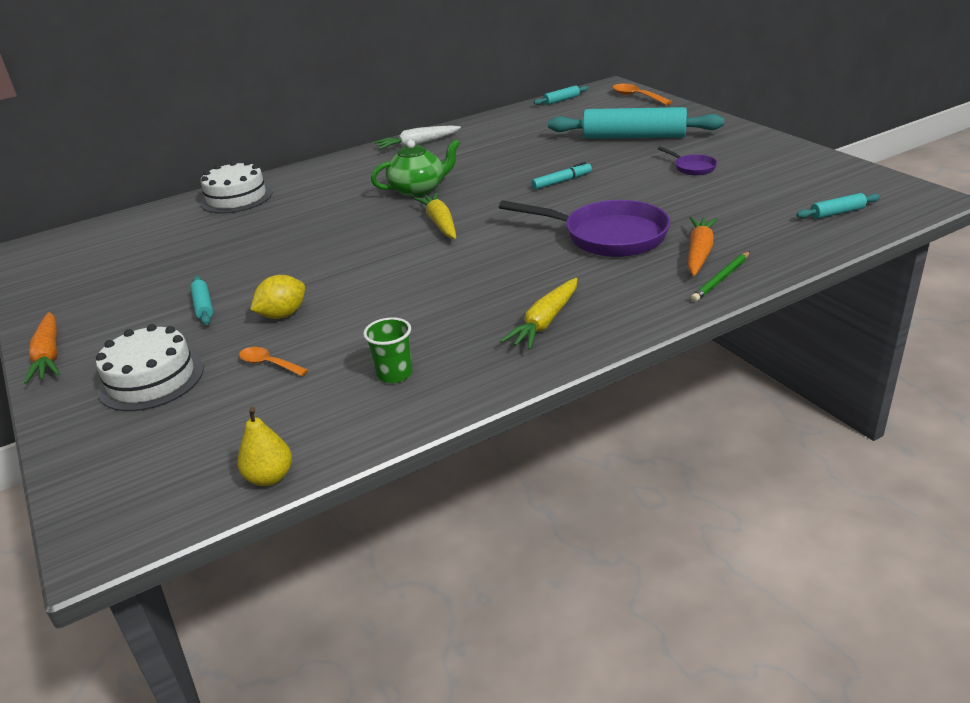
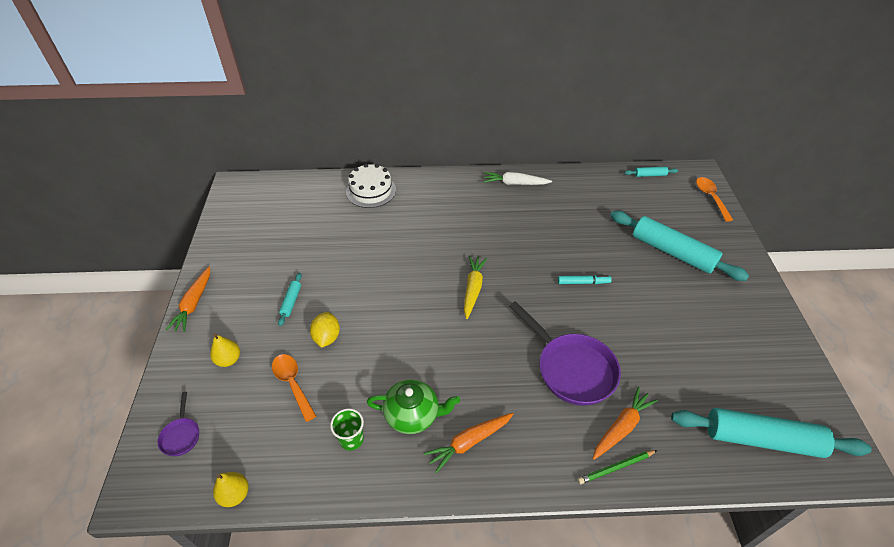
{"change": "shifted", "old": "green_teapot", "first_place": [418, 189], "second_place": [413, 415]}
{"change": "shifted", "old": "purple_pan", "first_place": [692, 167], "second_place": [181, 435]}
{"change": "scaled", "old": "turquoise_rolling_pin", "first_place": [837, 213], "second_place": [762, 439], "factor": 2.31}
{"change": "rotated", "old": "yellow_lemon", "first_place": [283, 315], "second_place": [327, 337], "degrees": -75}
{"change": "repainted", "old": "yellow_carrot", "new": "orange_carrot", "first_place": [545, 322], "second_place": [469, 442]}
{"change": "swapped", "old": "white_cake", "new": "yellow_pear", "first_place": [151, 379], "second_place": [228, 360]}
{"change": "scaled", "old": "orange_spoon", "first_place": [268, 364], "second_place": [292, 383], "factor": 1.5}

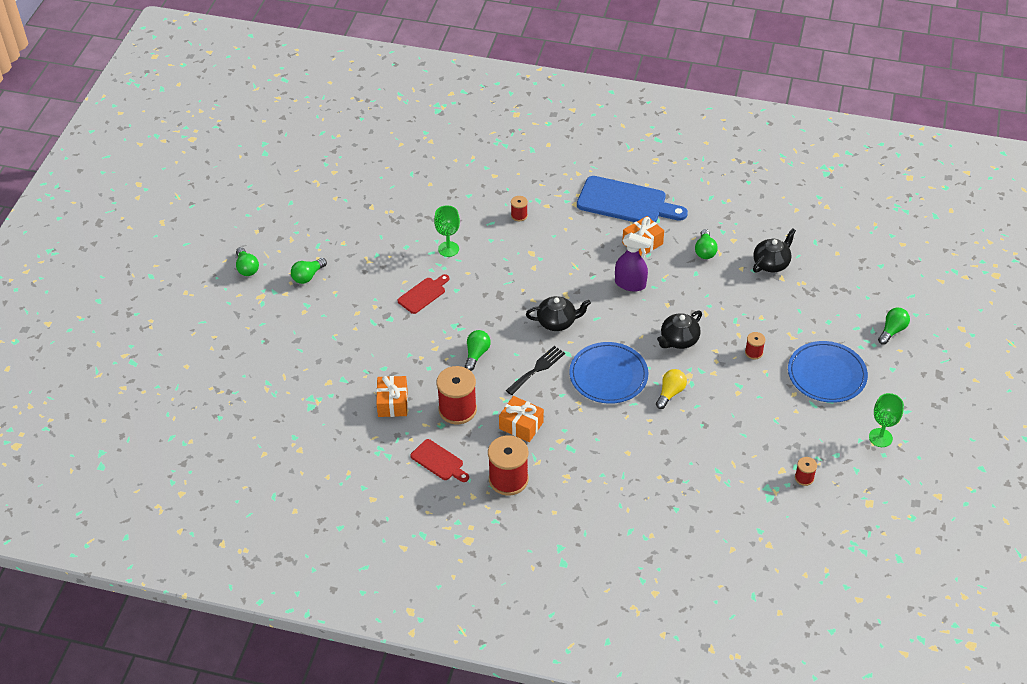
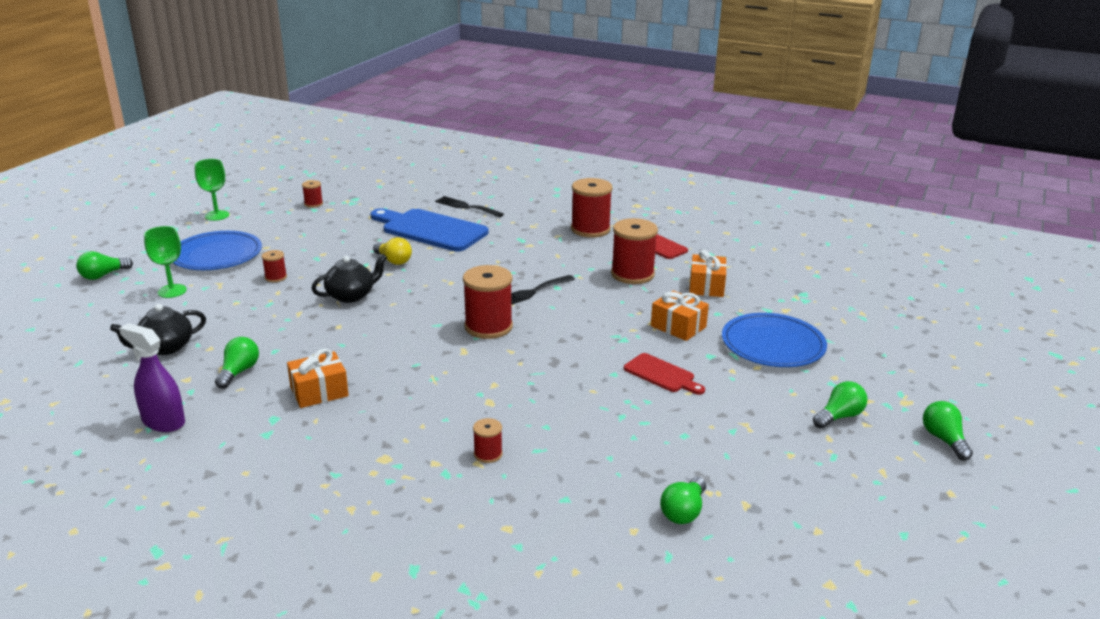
{"change": "shifted", "old": "blue_cutting_board", "first_place": [626, 202], "second_place": [430, 230]}
{"change": "shifted", "old": "green_goblet", "first_place": [448, 249], "second_place": [172, 291]}
{"change": "shifted", "old": "purple_spray_bottle", "first_place": [630, 284], "second_place": [163, 421]}
{"change": "rotated", "old": "red_cutting_board", "first_place": [423, 294], "second_place": [662, 374], "degrees": -105}
{"change": "swapped", "old": "black_teapot", "new": "red_spool", "first_place": [557, 322], "second_place": [488, 327]}
{"change": "shifted", "old": "green_light_bulb", "first_place": [476, 354], "second_place": [683, 512]}
{"change": "shifted", "old": "blue_plate", "first_place": [608, 375], "second_place": [773, 344]}
{"change": "rotated", "old": "yellow_light_bulb", "first_place": [670, 393], "second_place": [394, 261], "degrees": -90}
{"change": "shifted", "old": "orange_gift", "first_place": [521, 425], "second_place": [678, 327]}
{"change": "new", "new": "black_fork", "second_place": [466, 207]}

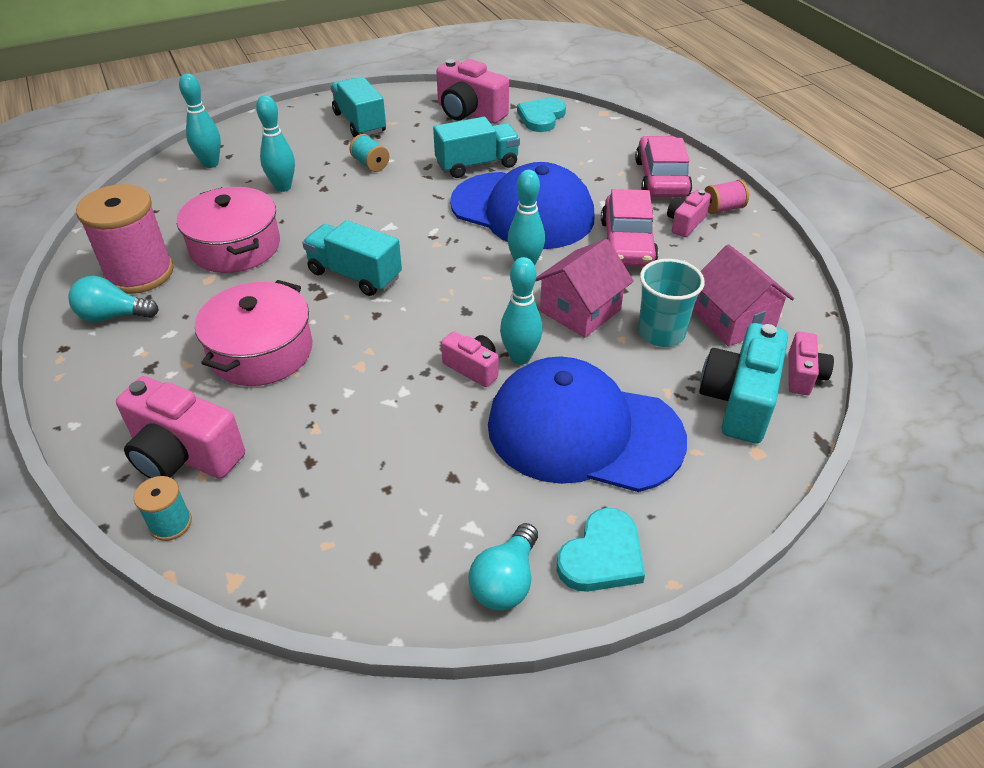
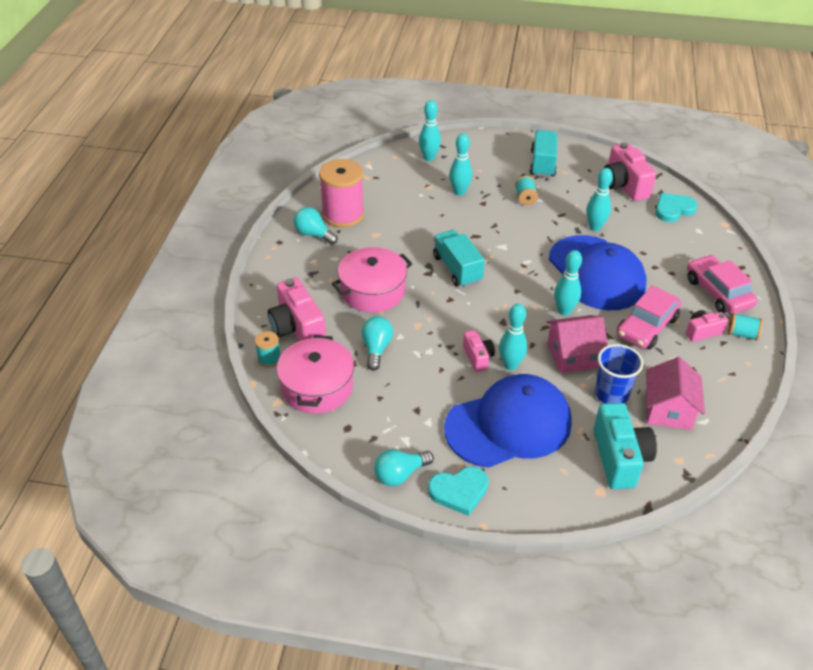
{"change": "swapped", "old": "turquoise_truck", "new": "turquoise_bowling_pin", "first_place": [477, 165], "second_place": [595, 227]}
{"change": "rotated", "old": "pink_car", "first_place": [661, 178], "second_place": [717, 292], "degrees": -60}
{"change": "repainted", "old": "pink_spool", "new": "turquoise_spool", "first_place": [722, 208], "second_place": [741, 334]}
{"change": "shifted", "old": "pink_pot", "first_place": [235, 247], "second_place": [317, 387]}
{"change": "repainted", "old": "turquoise_cup", "new": "blue_cup", "first_place": [661, 333], "second_place": [611, 394]}
{"change": "rotated", "old": "turquoise_camera", "first_place": [739, 401], "second_place": [619, 458], "degrees": 120}
{"change": "gone", "old": "pink_camera", "first_place": [803, 375]}
{"change": "rotated", "old": "blue_cap", "first_place": [583, 431], "second_place": [508, 425], "degrees": 105}
{"change": "new", "new": "turquoise_light_bulb", "second_place": [376, 349]}

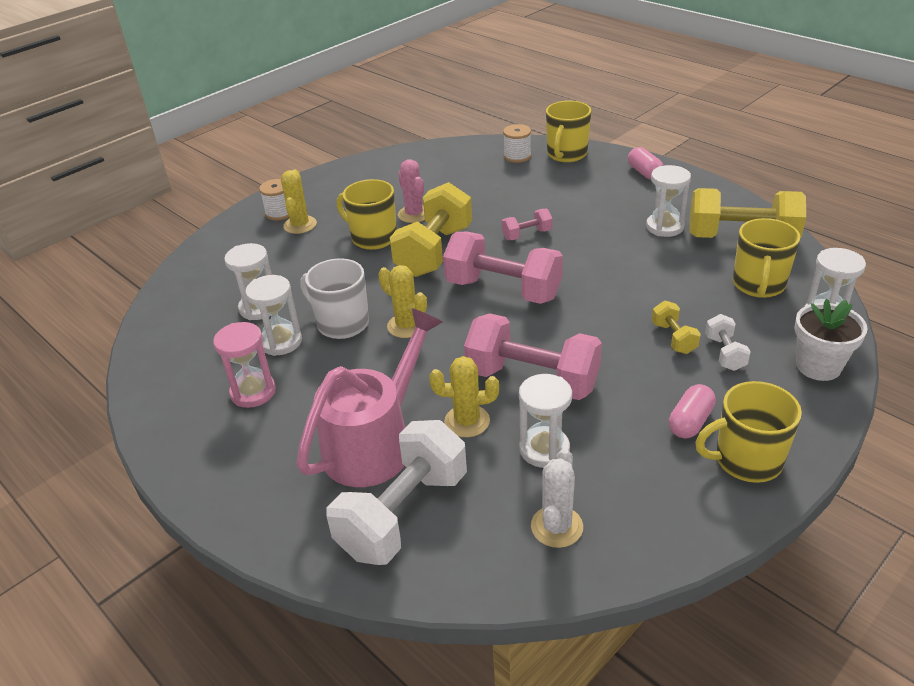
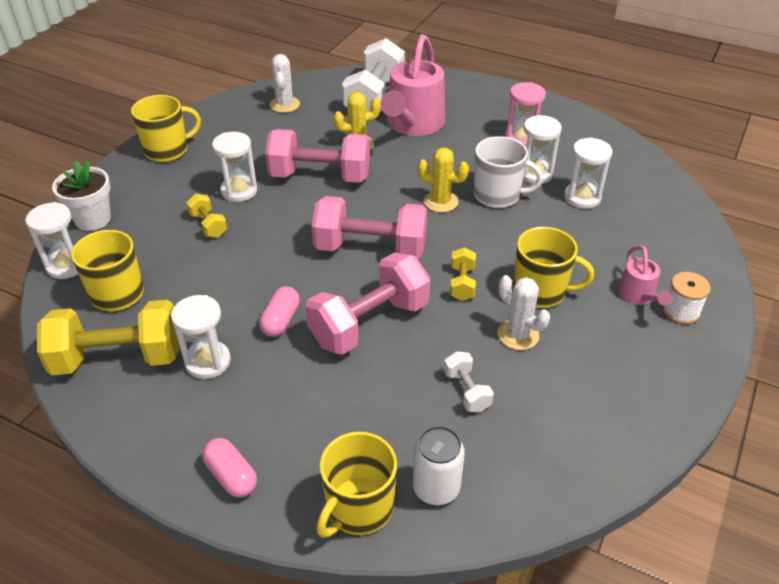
{"change": "rotated", "old": "yellow_mug", "first_place": [566, 154], "second_place": [358, 508], "degrees": -150}
{"change": "swapped", "old": "white_spool", "new": "white_can", "first_place": [517, 156], "second_place": [436, 488]}
{"change": "repainted", "old": "pink_cactus", "new": "white_cactus", "first_place": [414, 214], "second_place": [518, 335]}
{"change": "swapped", "old": "yellow_cactus", "new": "pink_watering_can", "first_place": [300, 225], "second_place": [638, 296]}
{"change": "scaled", "old": "yellow_dumbbell", "first_place": [434, 251], "second_place": [462, 283], "factor": 0.47}
{"change": "scaled", "old": "pink_dumbbell", "first_place": [527, 235], "second_place": [369, 323], "factor": 2.13}
{"change": "shifted", "old": "white_dumbbell", "first_place": [724, 353], "second_place": [466, 391]}
{"change": "shifted", "old": "white_hourglass", "first_place": [544, 449], "second_place": [239, 191]}
{"change": "shifted", "old": "pink_capsule", "first_place": [690, 422], "second_place": [281, 320]}

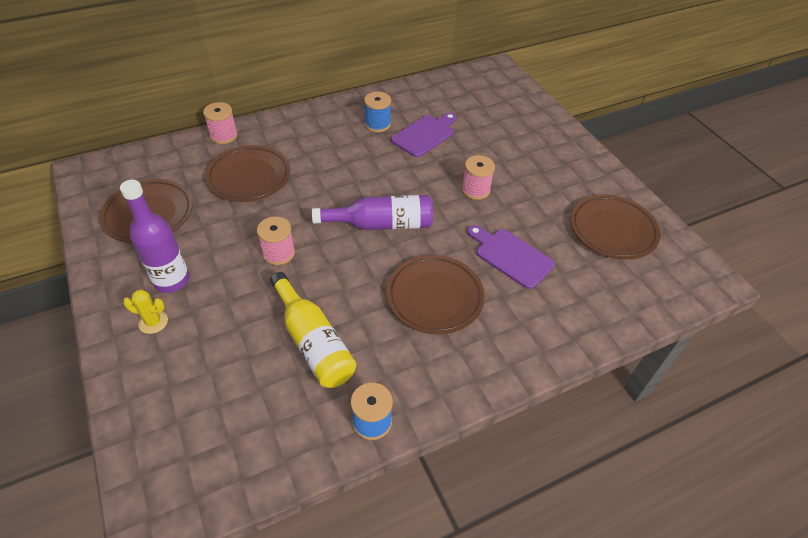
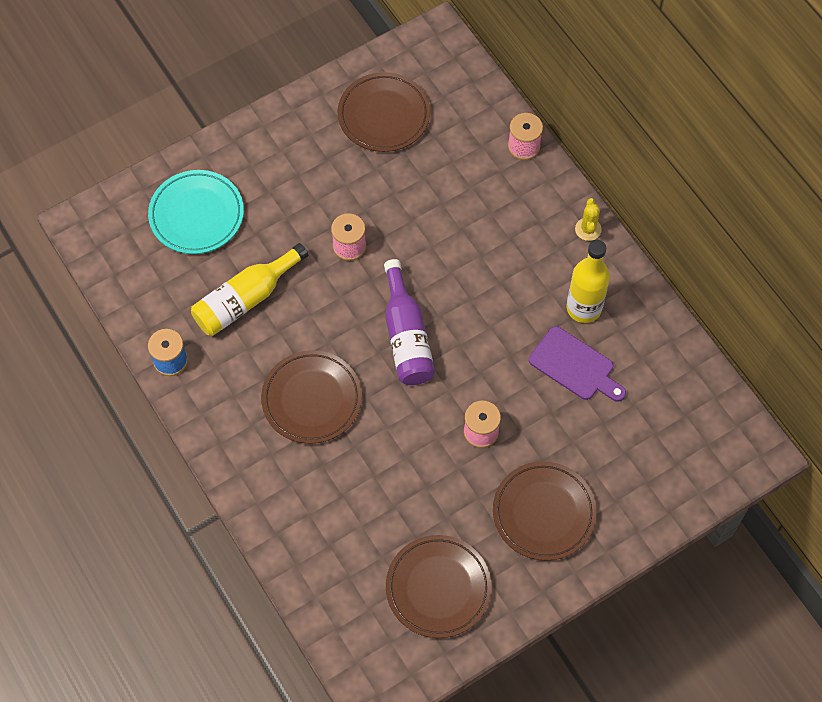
{"change": "swapped", "old": "blue_spool", "new": "yellow_bottle", "first_place": [377, 124], "second_place": [584, 308]}
{"change": "shifted", "old": "brown_plate", "first_place": [249, 177], "second_place": [544, 513]}
{"change": "gone", "old": "purple_bottle", "first_place": [172, 280]}
{"change": "gone", "old": "purple_cutting_board", "first_place": [511, 256]}
{"change": "shifted", "old": "yellow_cactus", "first_place": [153, 322], "second_place": [588, 229]}
{"change": "new", "new": "turquoise_plate", "second_place": [196, 215]}

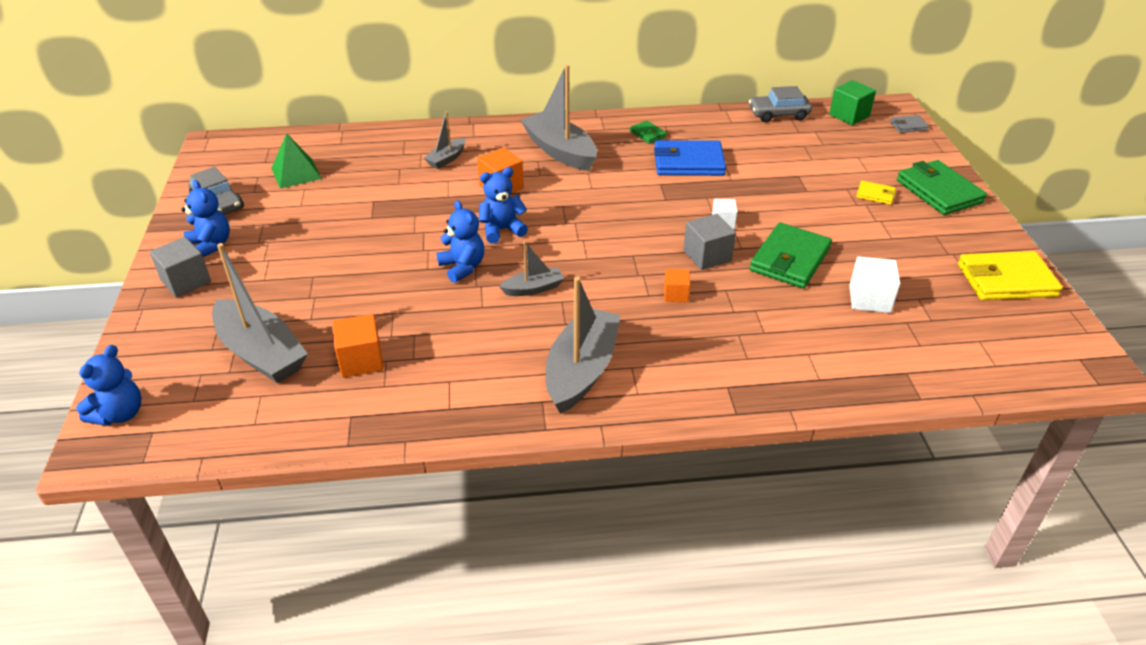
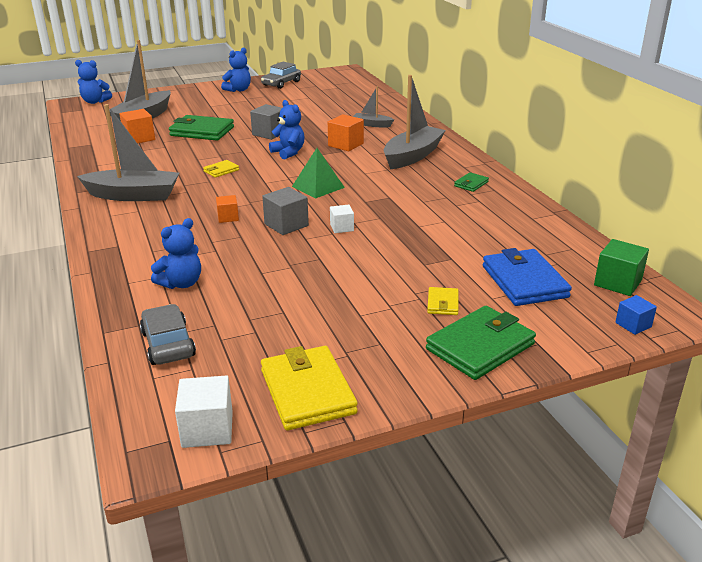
{"change": "shifted", "old": "grey_car", "first_place": [778, 114], "second_place": [168, 344]}
{"change": "swapped", "old": "grey_wallet", "new": "blue_cube", "first_place": [908, 126], "second_place": [633, 325]}
{"change": "shifted", "old": "green_pyramid", "first_place": [296, 173], "second_place": [318, 187]}
{"change": "shifted", "old": "blue_wallet", "first_place": [688, 162], "second_place": [524, 281]}
{"change": "shifted", "old": "blue_teddy_bear", "first_place": [462, 267], "second_place": [181, 283]}
{"change": "shifted", "old": "green_wallet", "first_place": [789, 259], "second_place": [202, 131]}
{"change": "shifted", "old": "grey_cube", "first_place": [186, 281], "second_place": [269, 133]}
{"change": "swapped", "old": "grey_boat", "new": "yellow_wallet", "first_place": [533, 288], "second_place": [221, 170]}
{"change": "shifted", "old": "white_cube", "first_place": [869, 299], "second_place": [207, 429]}

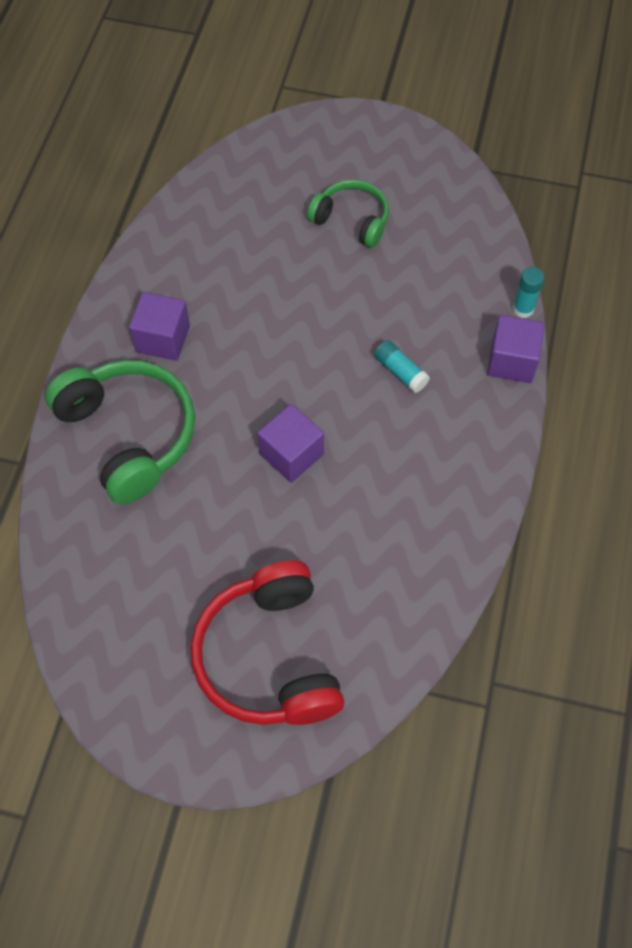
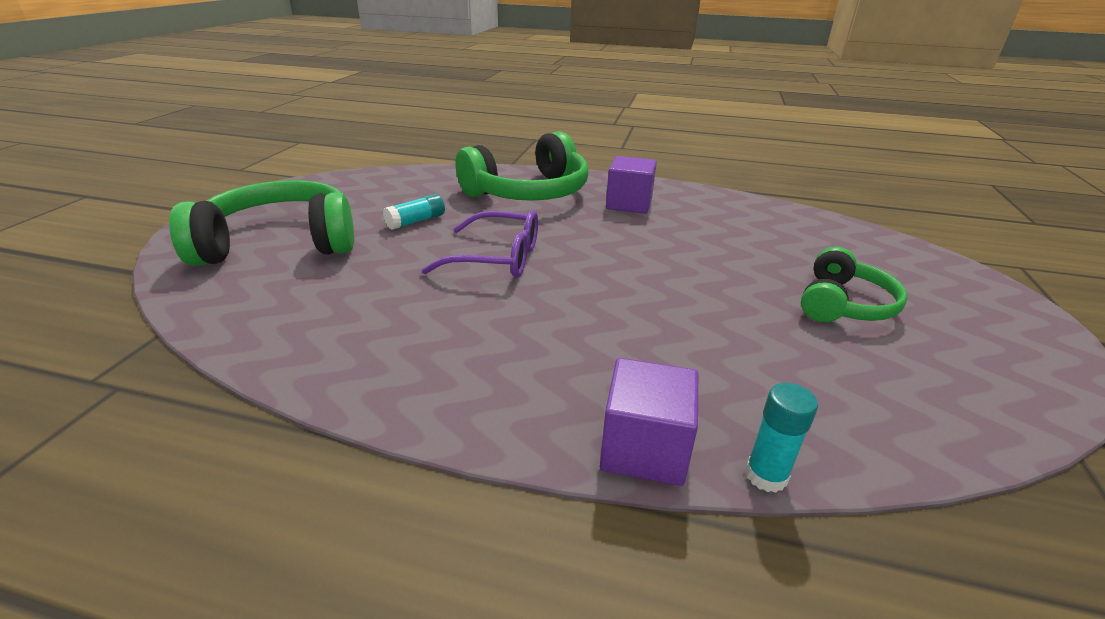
{"change": "shifted", "old": "turquoise_glue_stick", "first_place": [400, 372], "second_place": [416, 221]}
{"change": "swapped", "old": "purple_cube", "new": "purple_glasses", "first_place": [291, 454], "second_place": [496, 258]}
{"change": "repainted", "old": "red_headphones", "new": "green_headphones", "first_place": [269, 657], "second_place": [280, 243]}

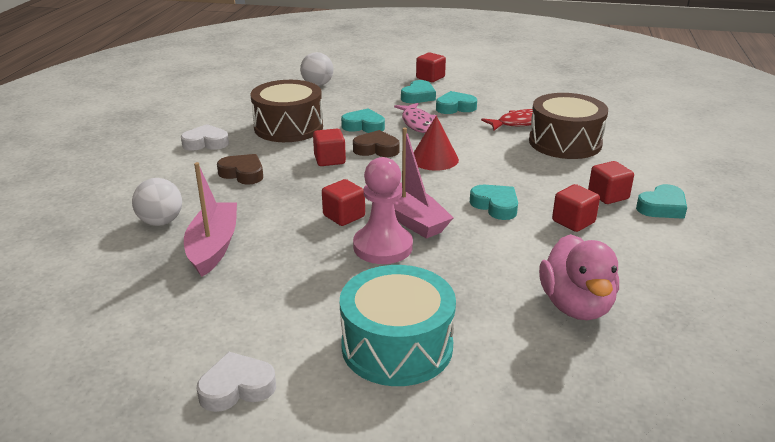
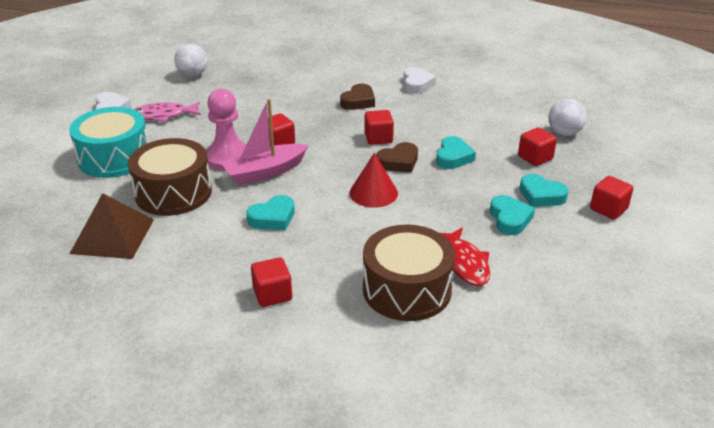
{"change": "shifted", "old": "brown_drum", "first_place": [288, 127], "second_place": [173, 193]}
{"change": "shifted", "old": "pink_fish", "first_place": [417, 123], "second_place": [163, 115]}
{"change": "rotated", "old": "brown_heart", "first_place": [376, 149], "second_place": [398, 162], "degrees": 45}
{"change": "gone", "old": "pink_boat", "first_place": [213, 247]}
{"change": "shifted", "old": "white_ball", "first_place": [161, 222], "second_place": [193, 75]}
{"change": "shifted", "old": "red_cube", "first_place": [573, 221], "second_place": [535, 158]}
{"change": "gone", "old": "turquoise_heart", "first_place": [662, 207]}
{"change": "swapped", "old": "pink_duck", "new": "brown_pyramid", "first_place": [576, 305], "second_place": [113, 236]}

